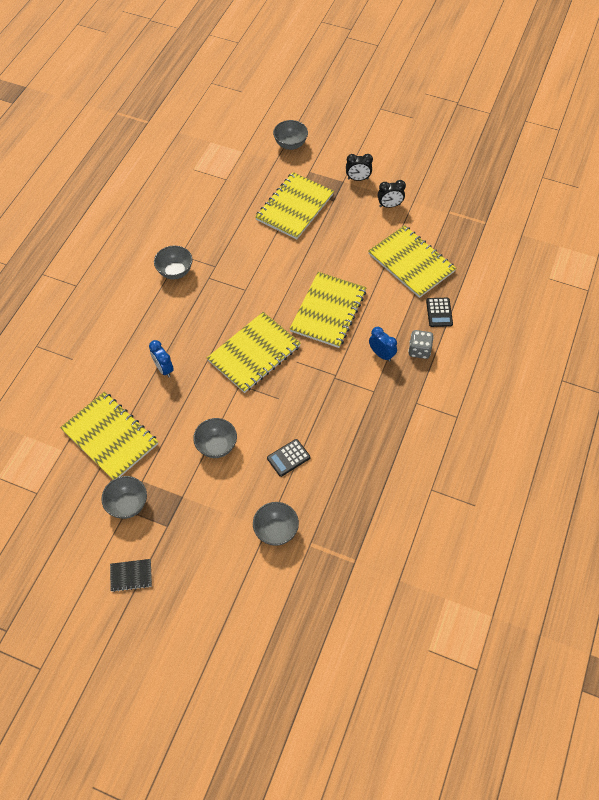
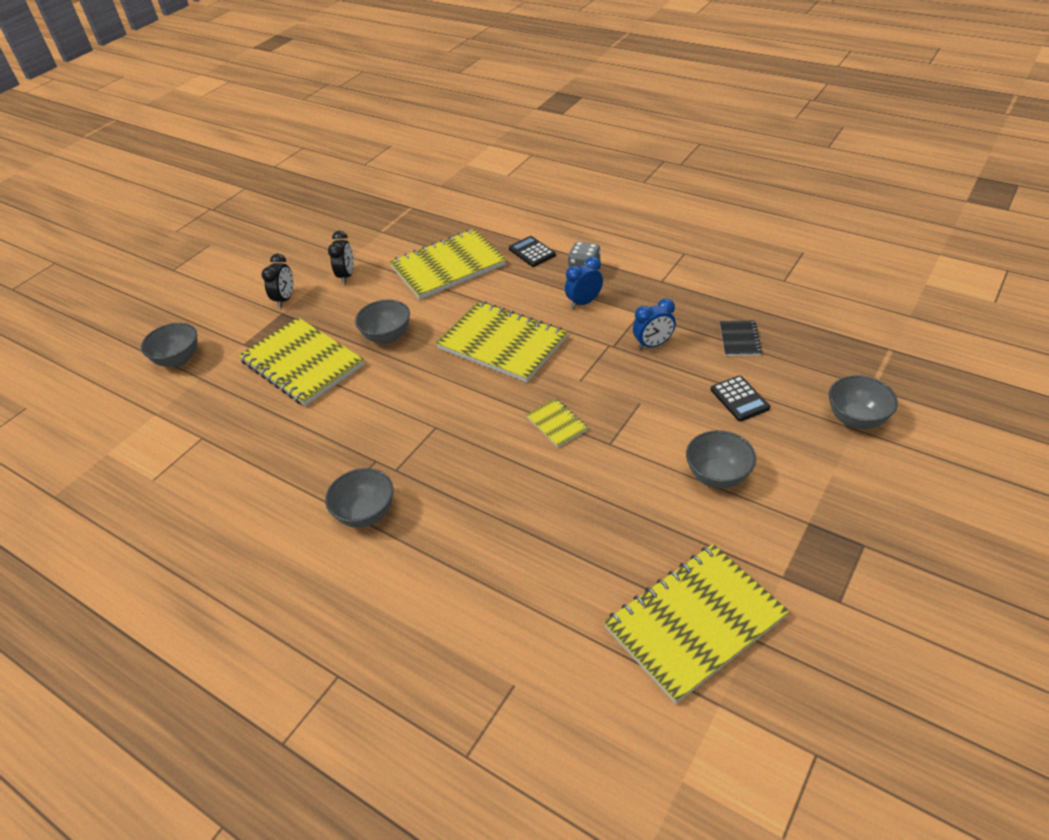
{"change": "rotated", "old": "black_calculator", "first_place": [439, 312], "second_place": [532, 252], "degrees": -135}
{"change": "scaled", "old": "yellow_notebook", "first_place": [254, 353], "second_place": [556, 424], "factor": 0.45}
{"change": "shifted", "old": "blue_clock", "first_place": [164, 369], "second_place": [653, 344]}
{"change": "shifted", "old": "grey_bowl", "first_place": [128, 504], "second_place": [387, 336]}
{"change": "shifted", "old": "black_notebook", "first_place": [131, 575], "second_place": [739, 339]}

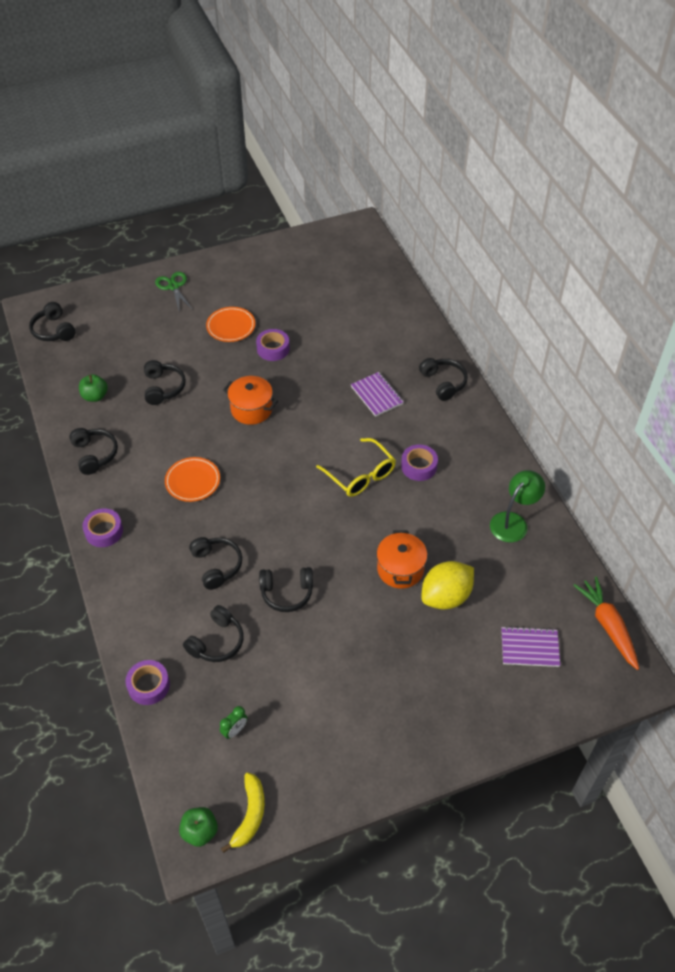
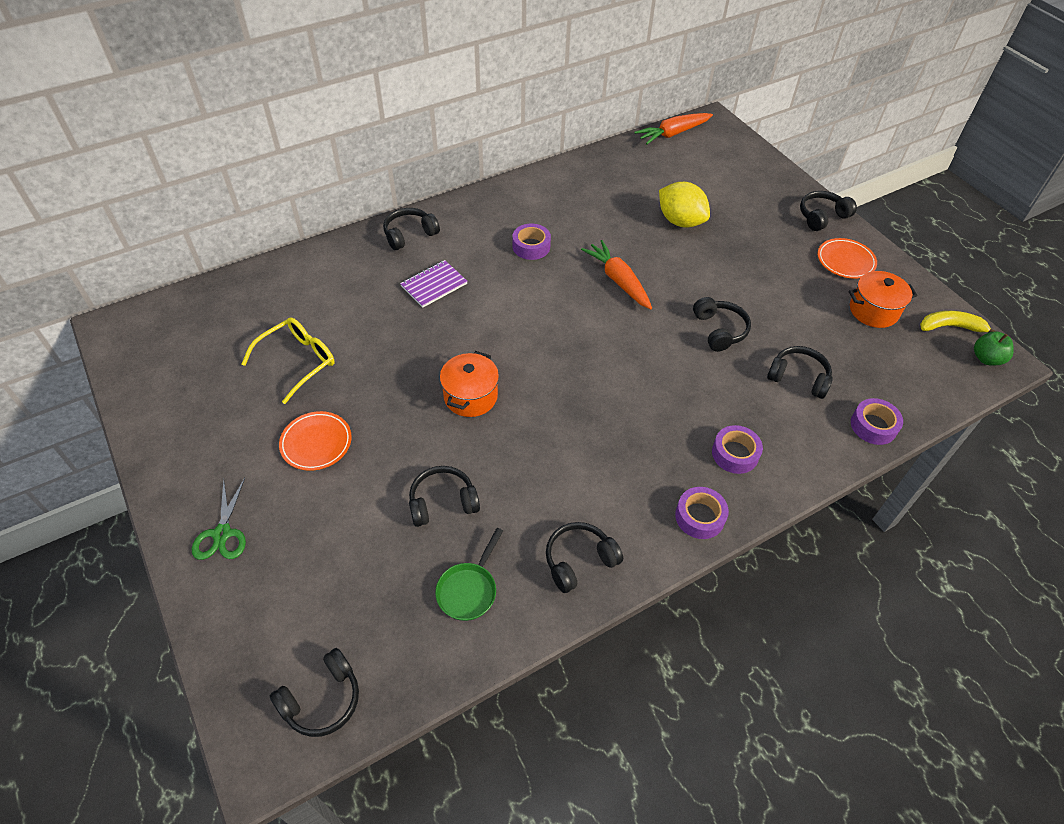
{"change": "rotated", "old": "green_scissors", "first_place": [174, 287], "second_place": [222, 534], "degrees": -60}
{"change": "shifted", "old": "purple_tape", "first_place": [273, 349], "second_place": [735, 454]}
{"change": "swapped", "old": "green_apple", "new": "green_pan", "first_place": [95, 396], "second_place": [469, 590]}
{"change": "shifted", "old": "yellow_glasses", "first_place": [360, 474], "second_place": [297, 362]}
{"change": "shifted", "old": "orange_plate", "first_place": [192, 481], "second_place": [845, 261]}
{"change": "gone", "old": "green_lamp", "first_place": [513, 521]}
{"change": "shifted", "old": "orange_pot", "first_place": [400, 569], "second_place": [873, 311]}
{"change": "shifted", "old": "black_headphones", "first_place": [216, 565], "second_place": [822, 216]}
{"change": "gone", "old": "purple_notebook", "first_place": [529, 648]}
{"change": "gone", "old": "green_clock", "first_place": [234, 730]}
{"change": "new", "new": "orange_carrot", "second_place": [618, 280]}

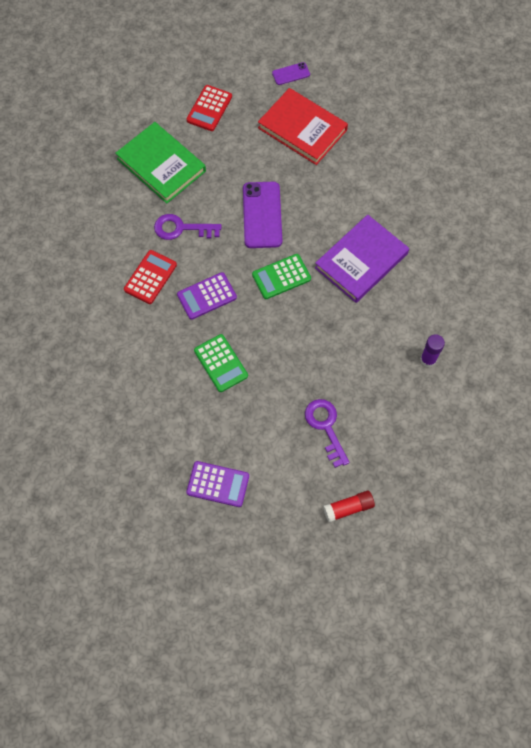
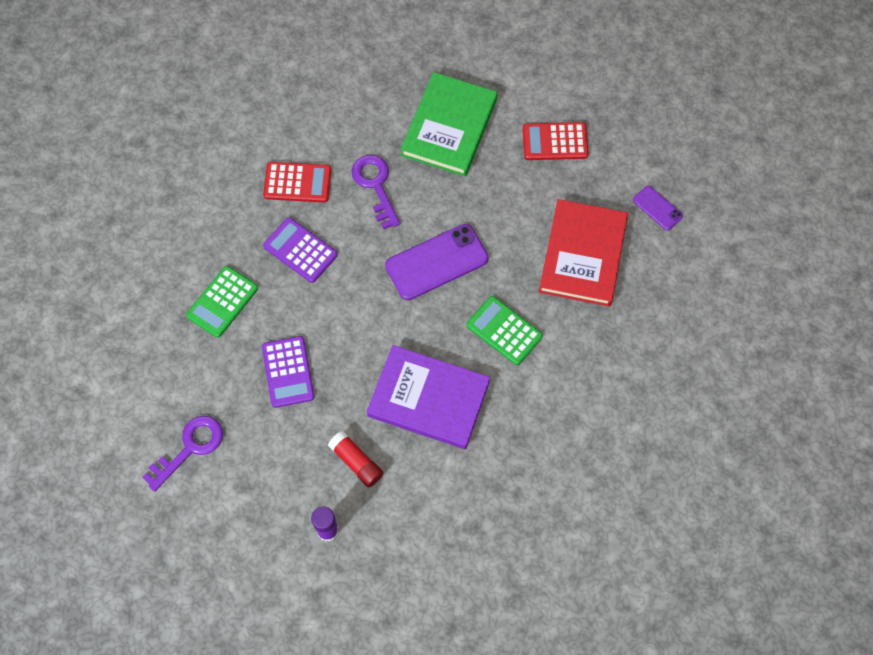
{"change": "shifted", "old": "green_calculator", "first_place": [281, 277], "second_place": [504, 331]}
{"change": "shifted", "old": "purple_calculator", "first_place": [218, 484], "second_place": [288, 372]}
{"change": "shifted", "old": "red_glue_stick", "first_place": [348, 508], "second_place": [356, 462]}

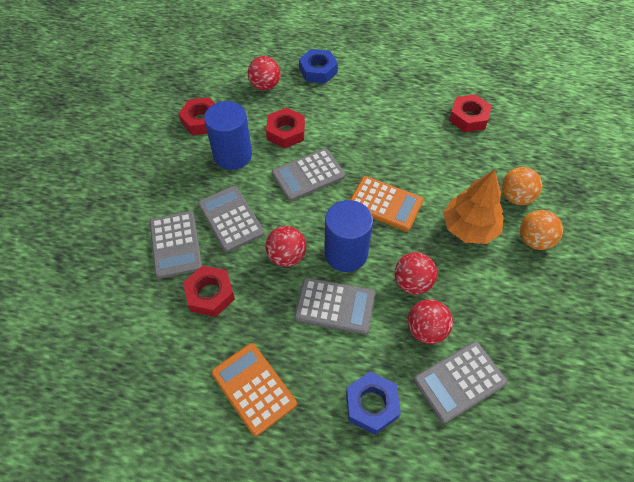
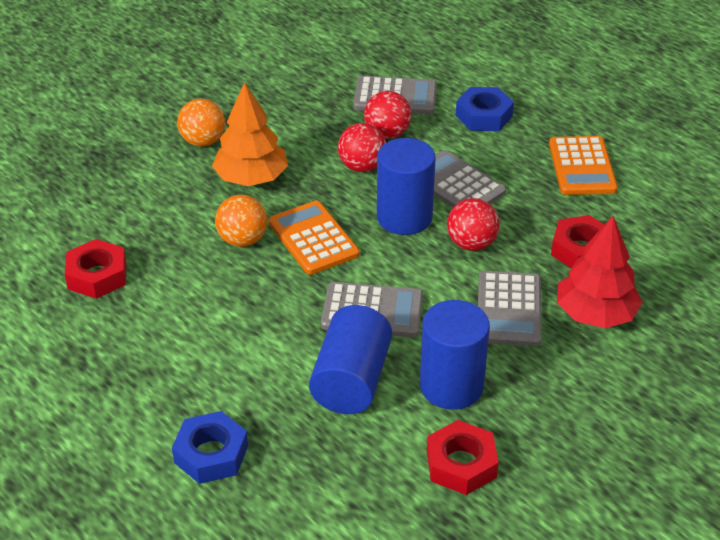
{"change": "gone", "old": "red_ball", "first_place": [265, 86]}
{"change": "swapped", "old": "red_nut", "new": "blue_cylinder", "first_place": [286, 132], "second_place": [351, 380]}
{"change": "shifted", "old": "orange_ball", "first_place": [515, 197], "second_place": [242, 240]}
{"change": "swapped", "old": "grey_calculator", "new": "red_tree", "first_place": [175, 245], "second_place": [595, 314]}

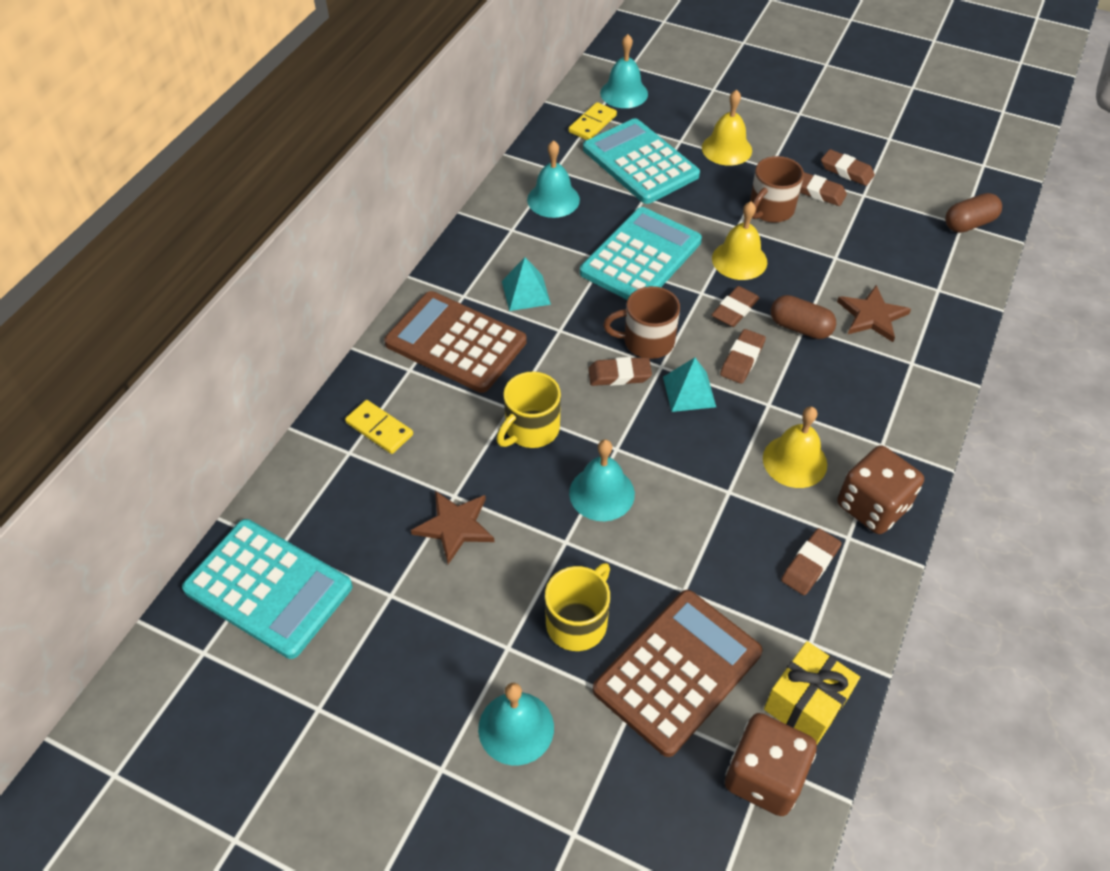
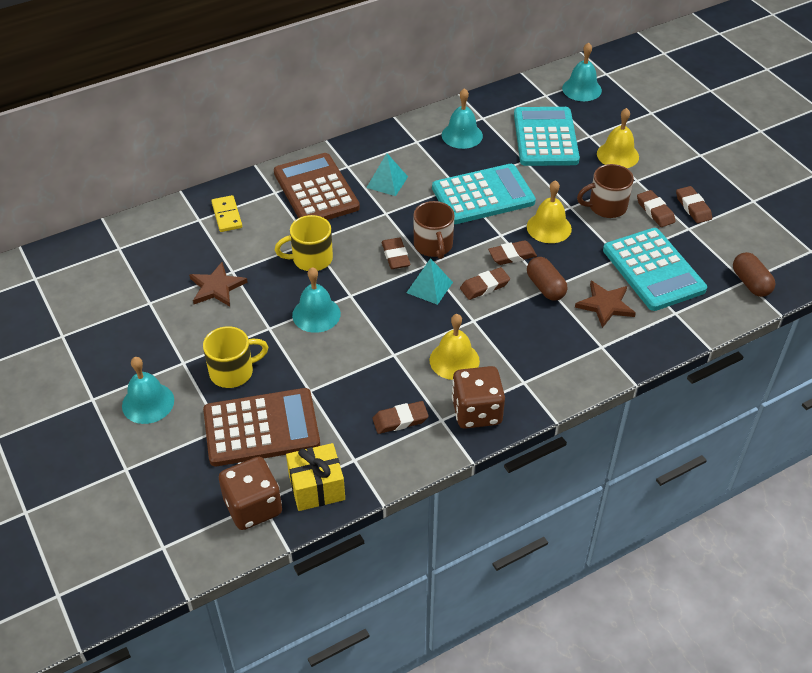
{"change": "gone", "old": "yellow_domino", "first_place": [592, 124]}
{"change": "rotated", "old": "brown_capsule", "first_place": [969, 224], "second_place": [750, 283], "degrees": 60}
{"change": "rotated", "old": "brown_mug", "first_place": [646, 341], "second_place": [433, 246], "degrees": -135}
{"change": "rotated", "old": "brown_eraser", "first_place": [619, 375], "second_place": [395, 256], "degrees": 45}
{"change": "shifted", "old": "turquoise_calculator", "first_place": [268, 588], "second_place": [653, 270]}

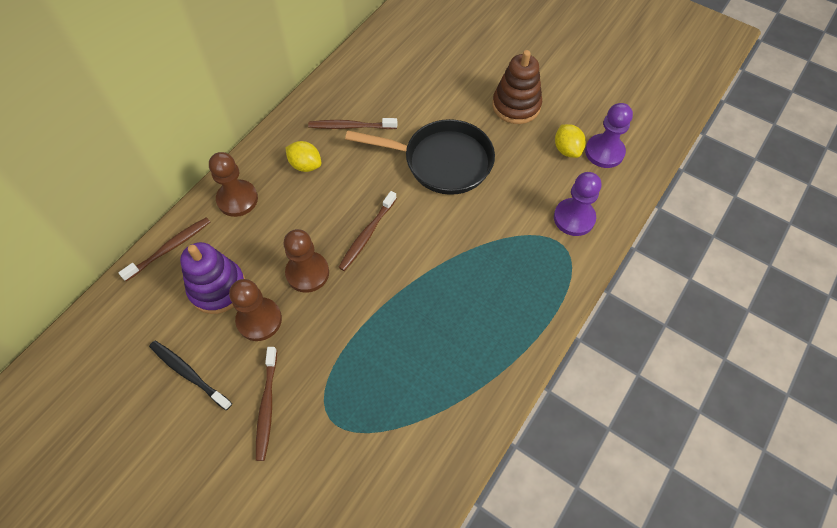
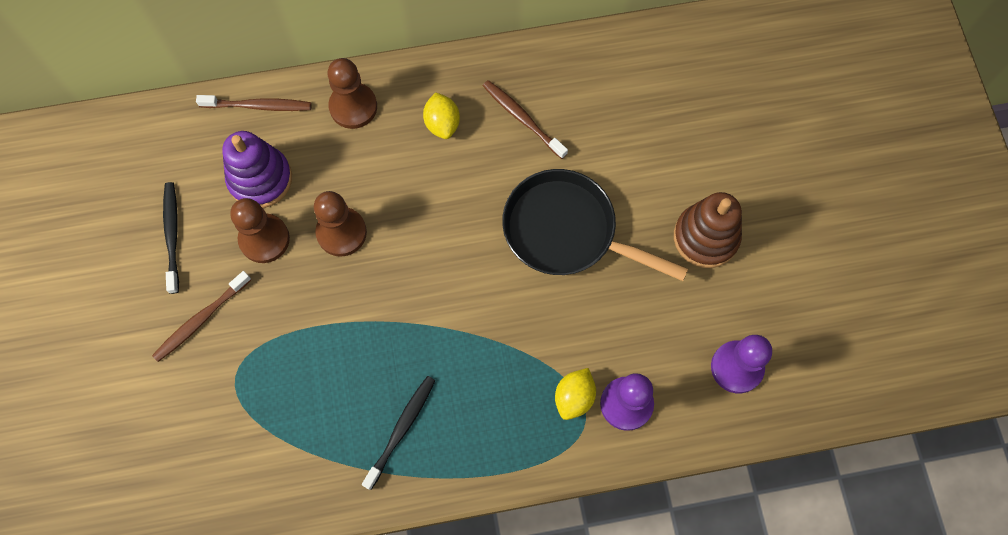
{"change": "rotated", "old": "black_pan", "first_place": [441, 161], "second_place": [567, 231], "degrees": 150}
{"change": "shifted", "old": "yellow_lemon", "first_place": [567, 150], "second_place": [574, 397]}
{"change": "gone", "old": "brown_toothbrush", "first_place": [367, 235]}
{"change": "new", "new": "black_toothbrush", "second_place": [401, 429]}

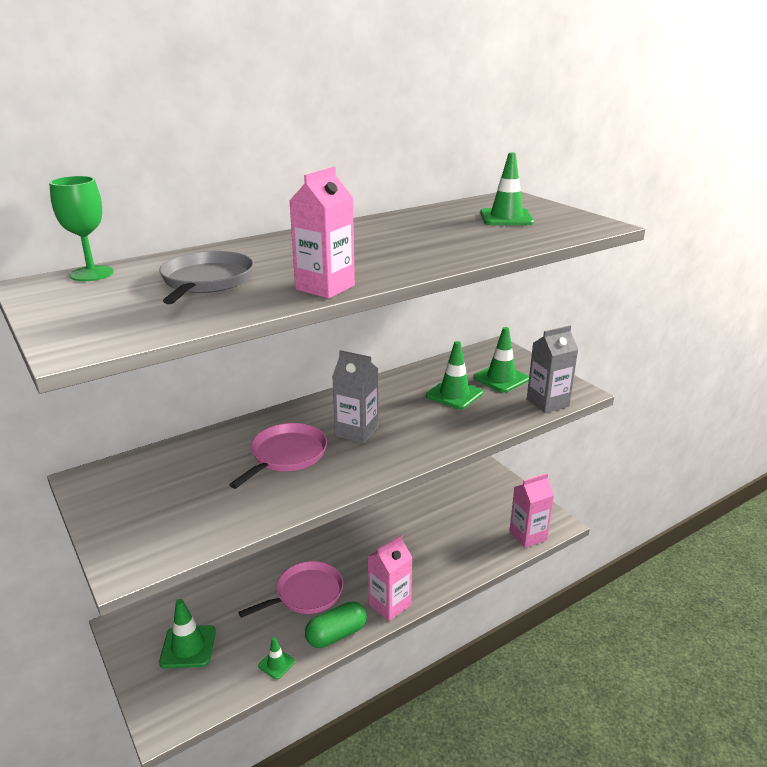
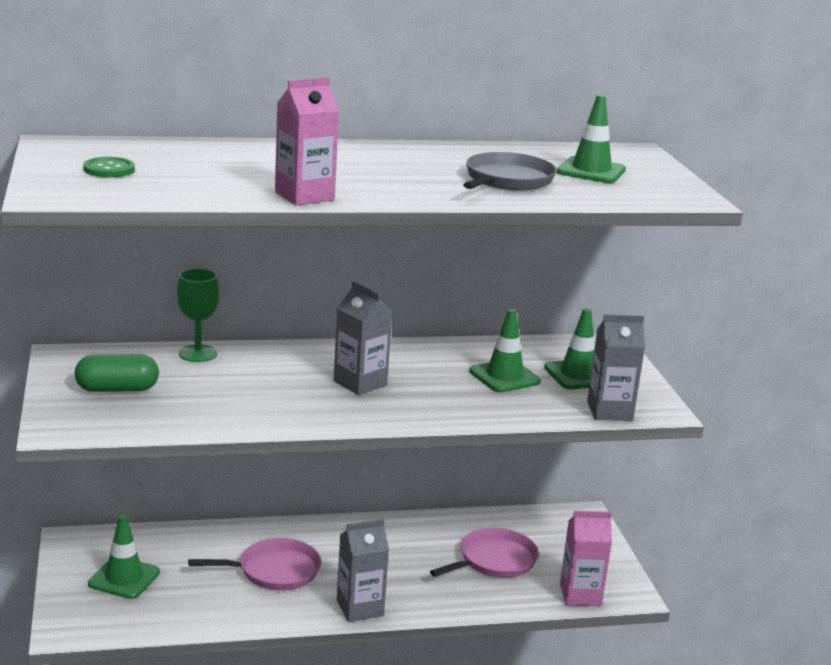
{"change": "shifted", "old": "green_goblet", "first_place": [92, 273], "second_place": [198, 353]}
{"change": "shifted", "old": "grey_pan", "first_place": [206, 281], "second_place": [507, 180]}
{"change": "shifted", "old": "pink_pan", "first_place": [286, 455], "second_place": [494, 560]}
{"change": "repainted", "old": "pink_carton", "new": "grey_carton", "first_place": [389, 604], "second_place": [360, 608]}
{"change": "shifted", "old": "green_capsule", "first_place": [336, 634], "second_place": [117, 389]}
{"change": "gone", "old": "green_traffic_cone", "first_place": [276, 664]}
{"change": "new", "new": "green_button", "second_place": [109, 169]}

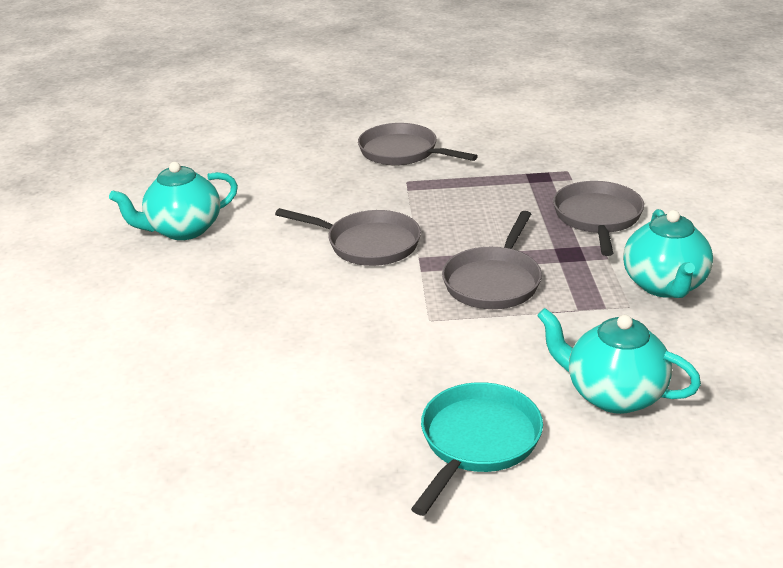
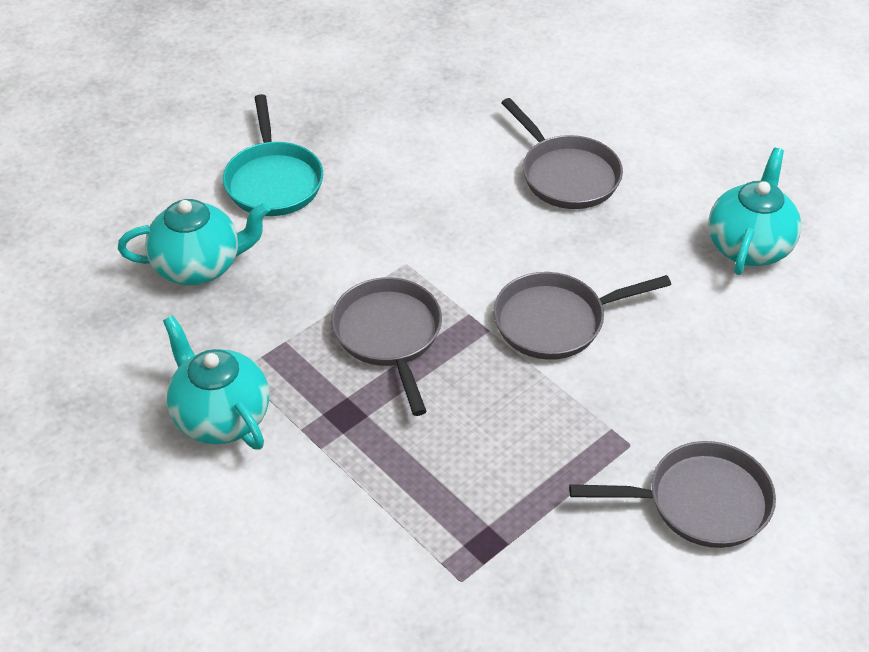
{"change": "shifted", "old": "grey_pan", "first_place": [597, 218], "second_place": [566, 175]}

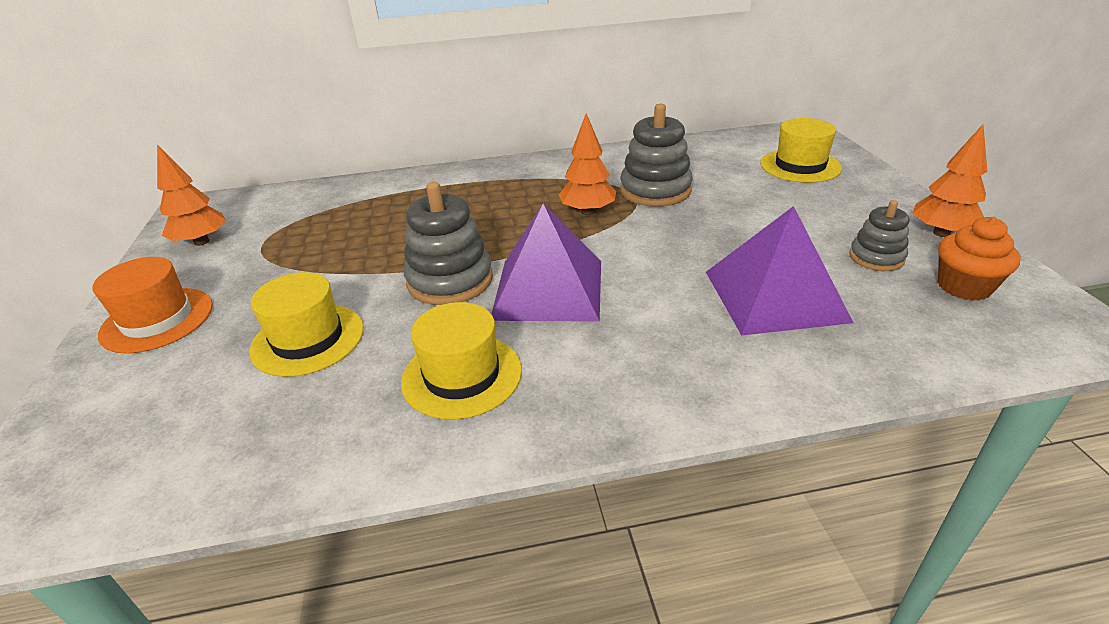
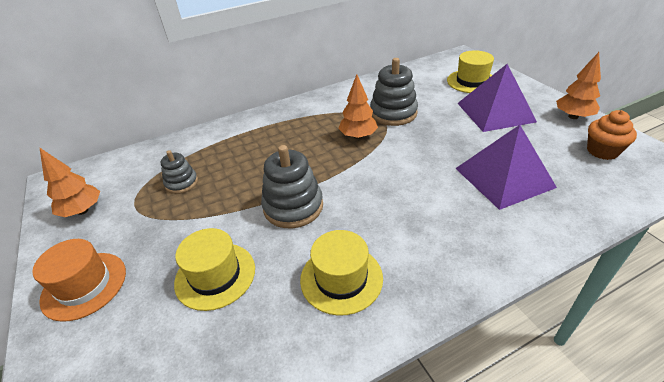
{"change": "shifted", "old": "grey_stacking_toy", "first_place": [876, 257], "second_place": [181, 183]}
{"change": "shifted", "old": "purple_pyramid", "first_place": [549, 289], "second_place": [495, 112]}

